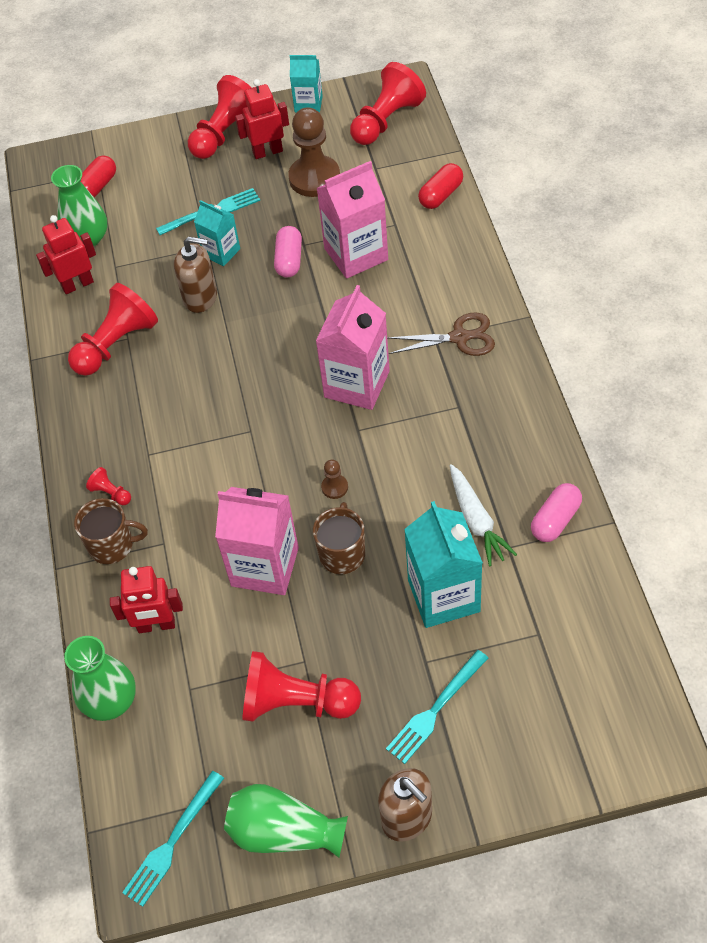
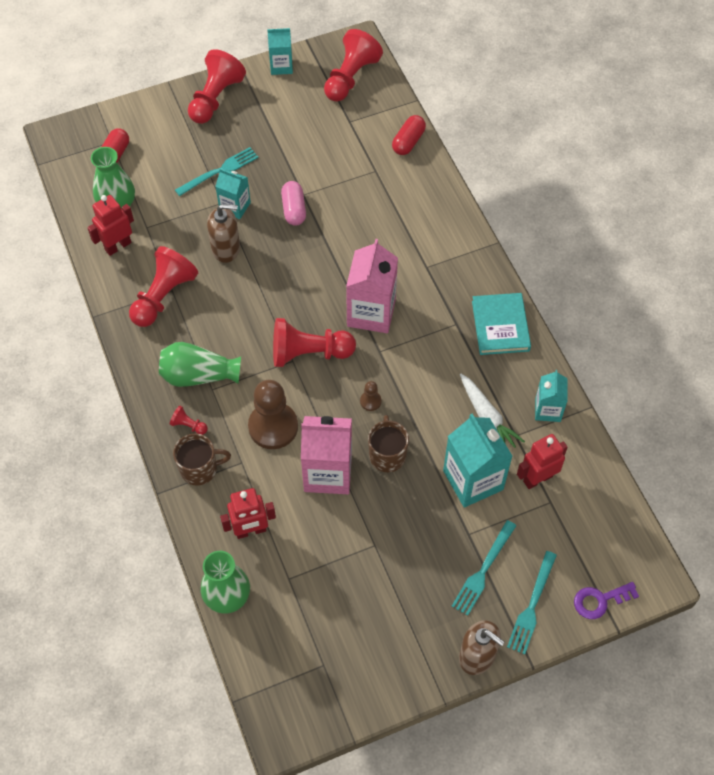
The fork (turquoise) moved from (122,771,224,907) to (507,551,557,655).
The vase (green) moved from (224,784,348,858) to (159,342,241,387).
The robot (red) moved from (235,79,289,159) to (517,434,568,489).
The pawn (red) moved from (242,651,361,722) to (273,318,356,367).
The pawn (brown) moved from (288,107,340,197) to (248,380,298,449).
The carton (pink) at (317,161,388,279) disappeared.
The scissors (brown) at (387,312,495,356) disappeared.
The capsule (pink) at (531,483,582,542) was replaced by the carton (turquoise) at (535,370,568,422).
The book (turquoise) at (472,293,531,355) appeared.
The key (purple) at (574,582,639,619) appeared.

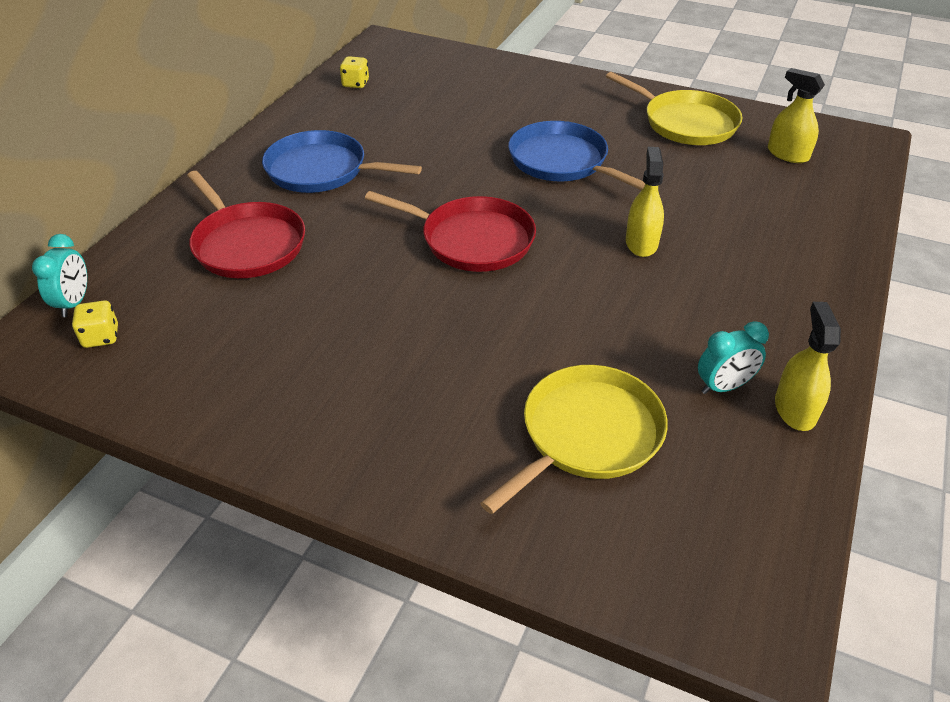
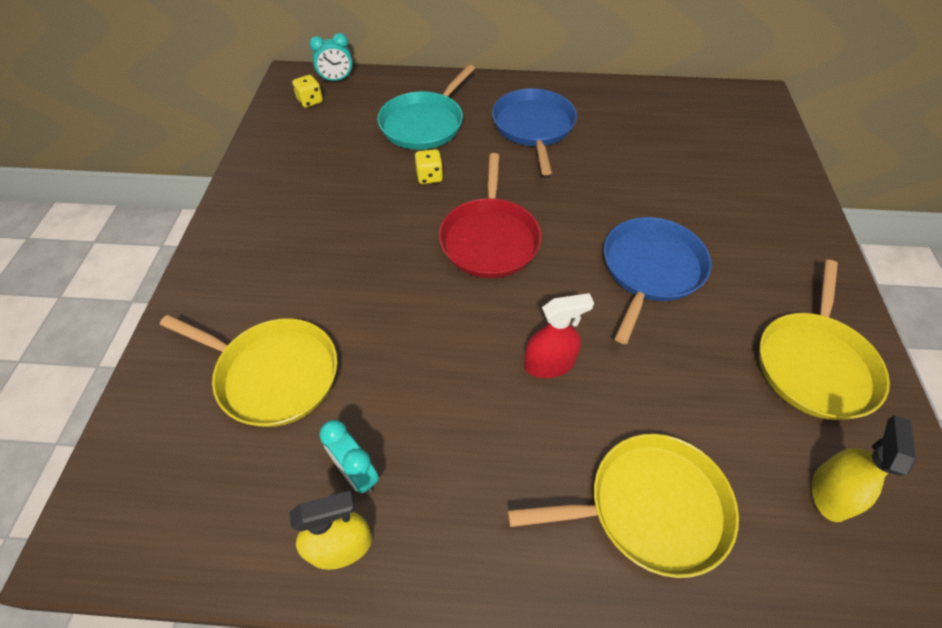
The pan (red) at (187,171,305,278) became the pan (turquoise) at (378,65,475,150).
The dice (yellow) moved from (340,56,369,88) to (414,149,443,184).
The spray bottle (yellow) at (626,147,664,257) became the spray bottle (red) at (524,293,594,378).
The pan (yellow) at (507,434,739,578) appeared.

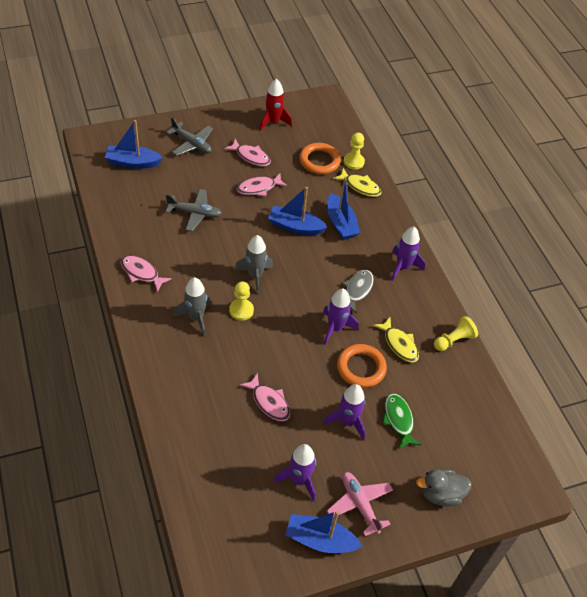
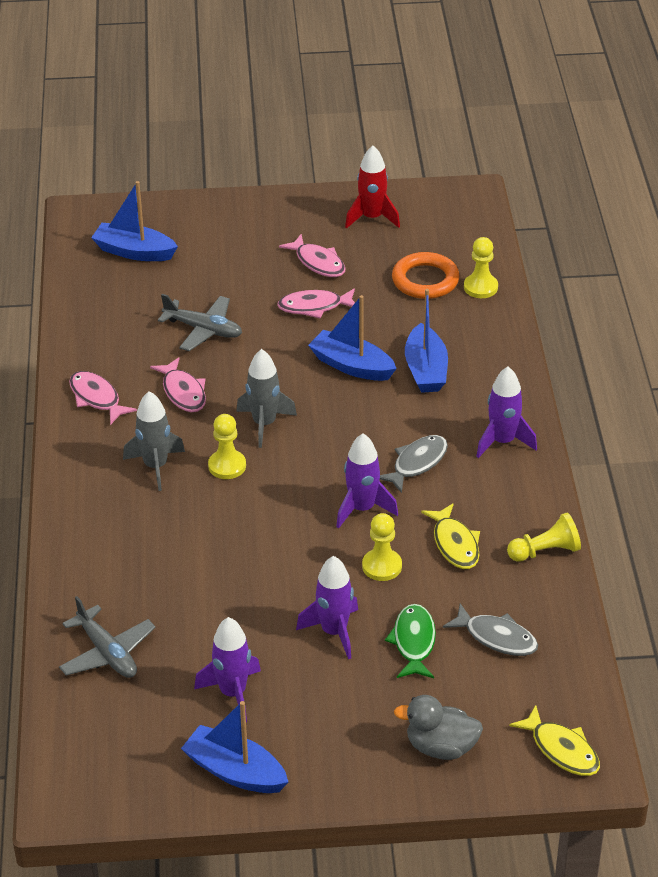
The plane (grey) moved from (166,117,213,156) to (59,596,156,678).
The fish (pink) moved from (239,373,290,421) to (150,357,206,412).
The plane (pink) at (327,472,393,536) disappeared.
The fish (yellow) moved from (333,168,382,197) to (509,705,600,776).
The ring (orange) at (337,344,387,388) was replaced by the pawn (yellow) at (362,513,402,581).
The fish (grey) at (443,603,538,656) appeared.

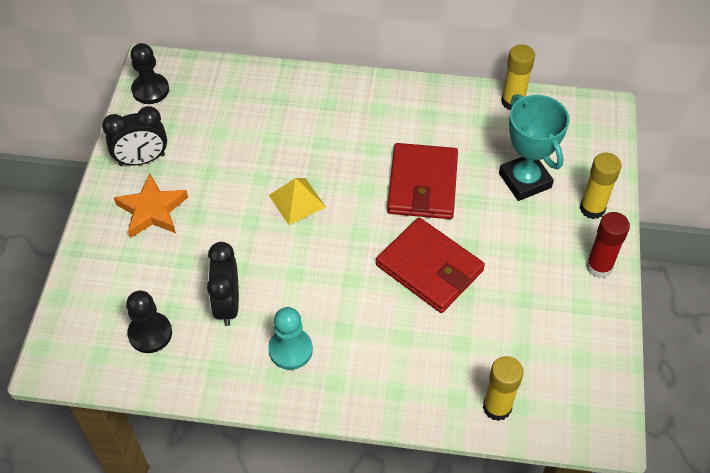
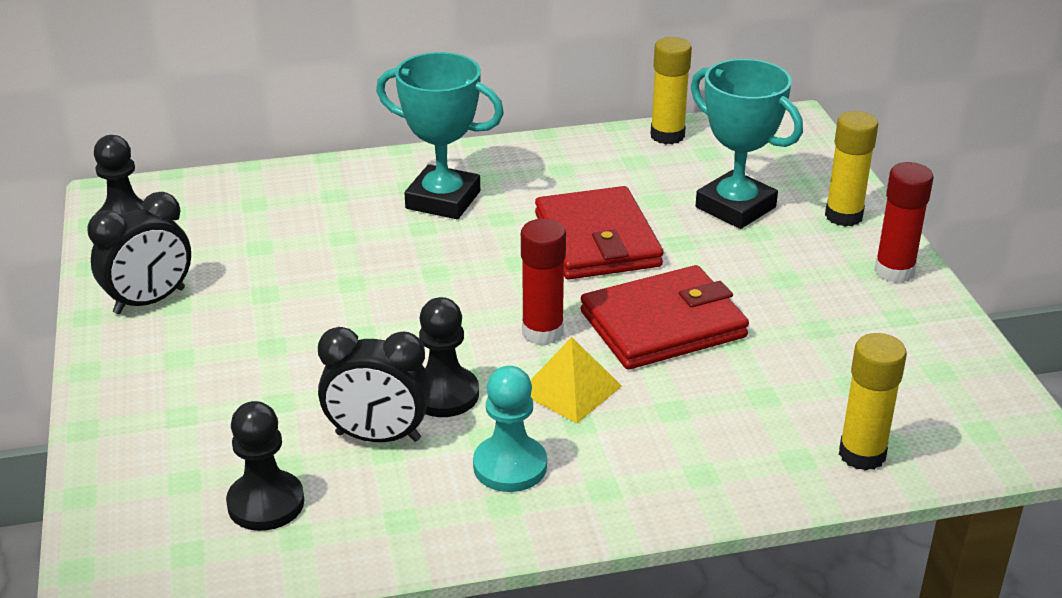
The star (orange) at (114,174,188,238) disappeared.
The clock (black) at (207,242,239,326) turned 60 degrees counterclockwise.
The pyramid (yellow) moved from (269,178,326,225) to (530,337,622,423).
The wallet (red) at (376,217,485,313) turned 45 degrees counterclockwise.
The trophy (turquoise) at (376,52,504,219) appeared.
The pawn (black) at (419,297,479,417) appeared.
The glue stick (red) at (521,219,566,345) appeared.

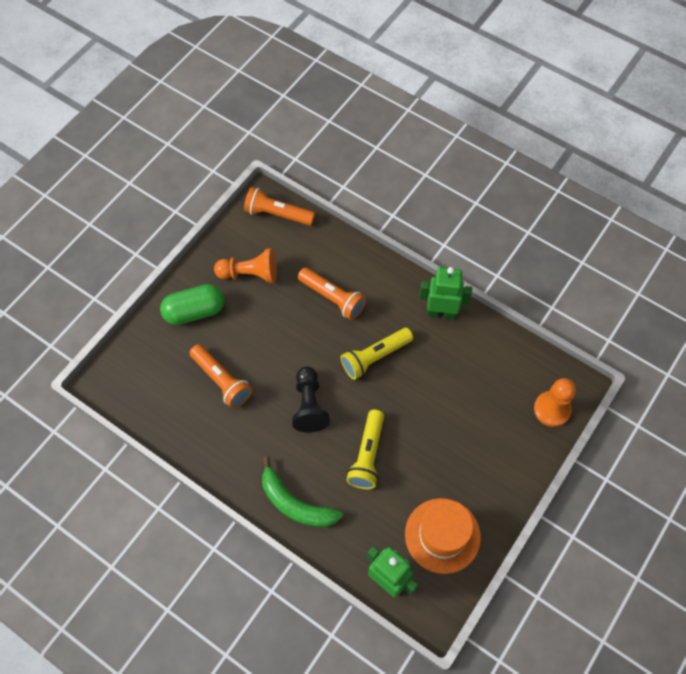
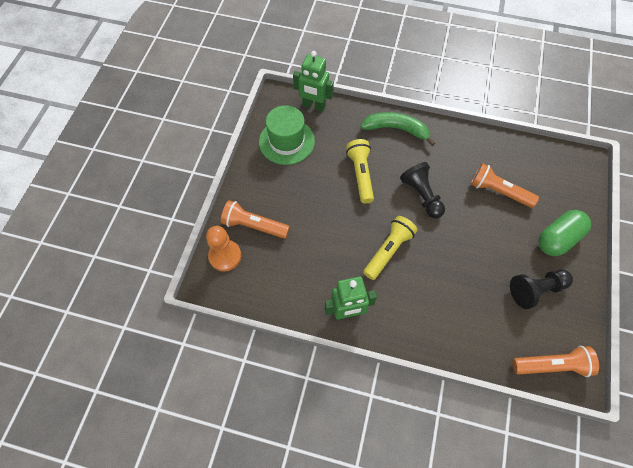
The pawn (orange) at (214,248,277,283) became the pawn (black) at (510,270,573,309).
The flashlight (orange) moved from (298,268,366,320) to (221,200,290,239).
The hat (orange) at (405,498,481,574) became the hat (green) at (259,105,315,165).

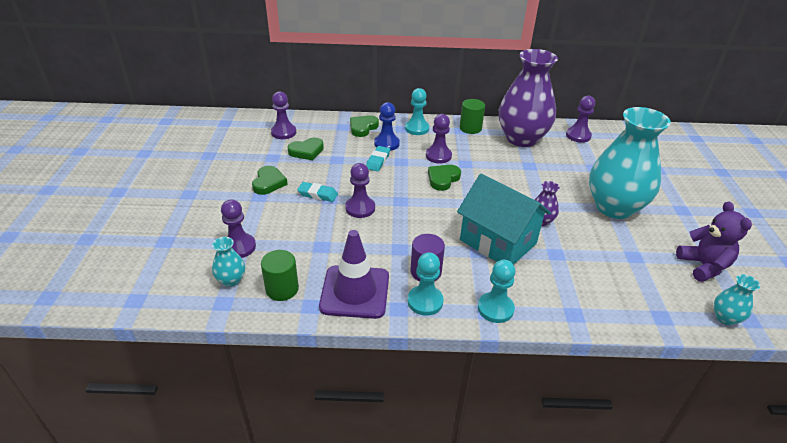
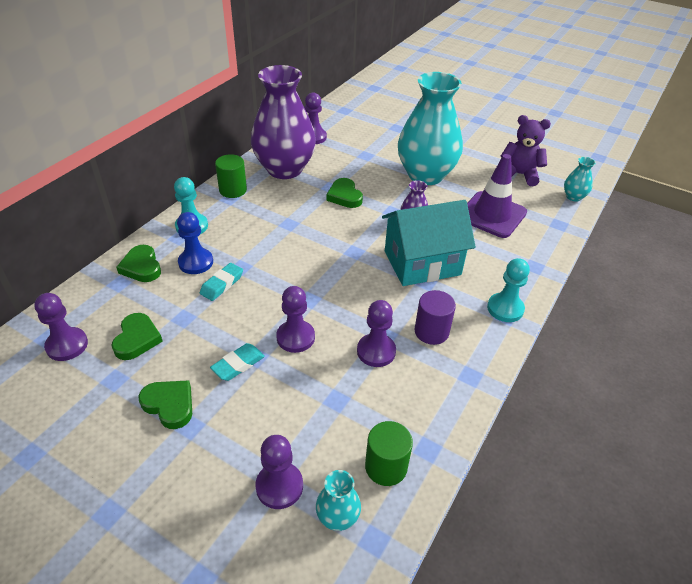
The traffic cone (purple) moved from (319,230,389,319) to (467,154,527,238).
The eraser (turquoise) at (366,146,390,171) turned 75 degrees clockwise.
The pawn (turquoise) at (408,252,444,316) disappeared.
The pawn (purple) moved from (426,114,452,163) to (357,300,396,367).
The heart (green) moved from (428,165,461,191) to (326,178,363,208).

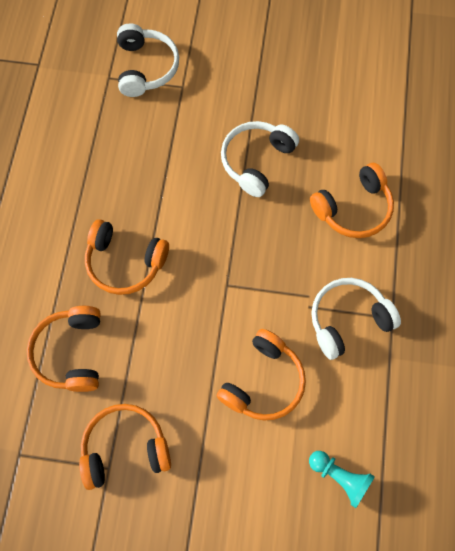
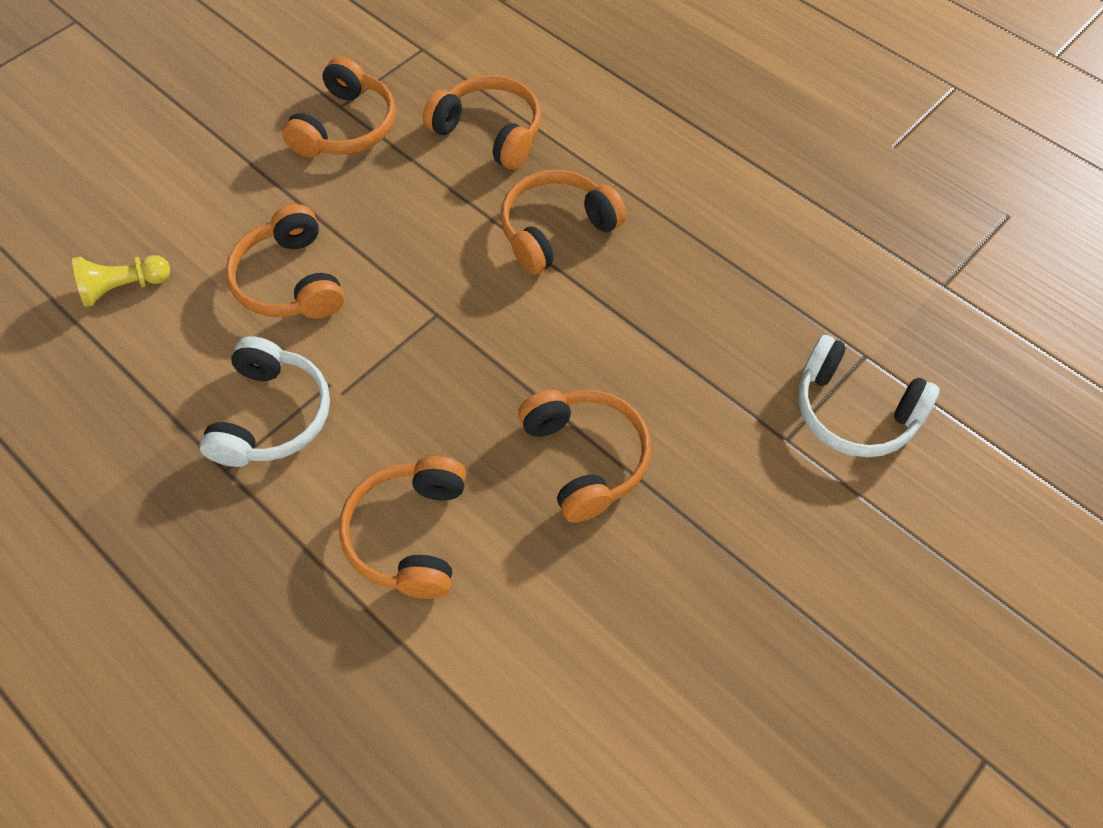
The headphones (white) at (221,121,299,197) became the headphones (orange) at (518,390,651,523).
The pawn (turquoise) at (309,451,375,508) became the pawn (yellow) at (72,255,170,307).

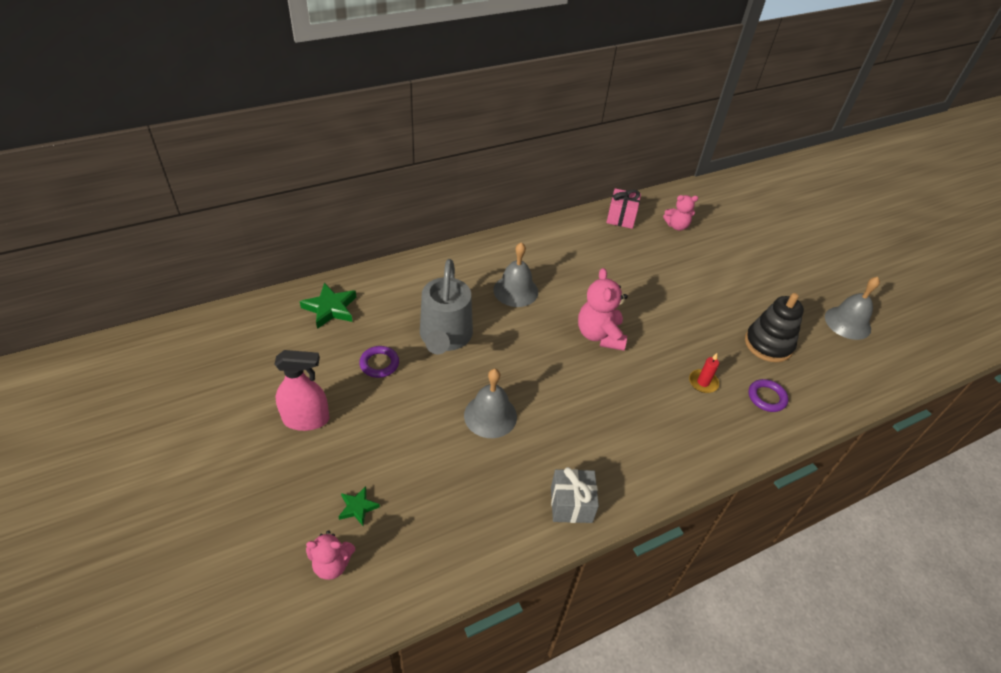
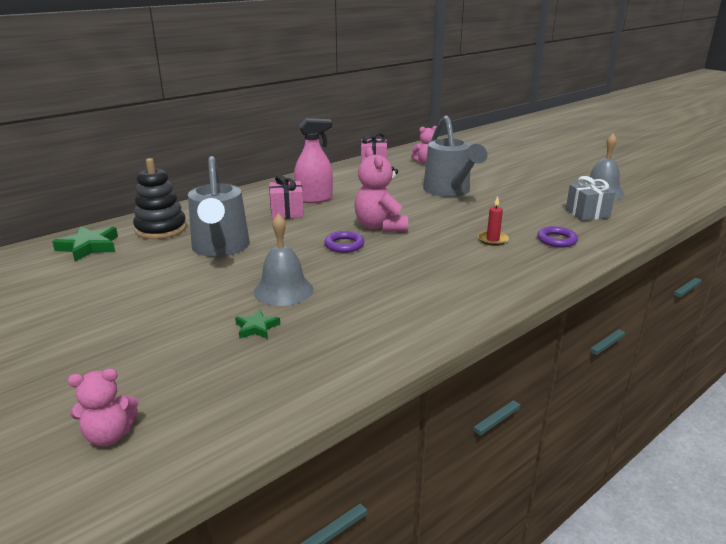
The spray bottle (pink) moved from (274,350,330,431) to (294,118,333,203).
The star (green) moved from (338,486,380,526) to (235,309,280,339).
The ring (purple) moved from (359,346,399,378) to (324,231,364,253).
The bell (grey) at (493,242,538,307) was replaced by the gift (pink) at (269,175,304,219).
The gift (grey) moved from (551,467,599,523) to (566,176,615,221).
The stacking toy (black) moved from (745,293,804,362) to (133,158,187,239).
The watering can (grey) at (423,115,488,197) appeared.

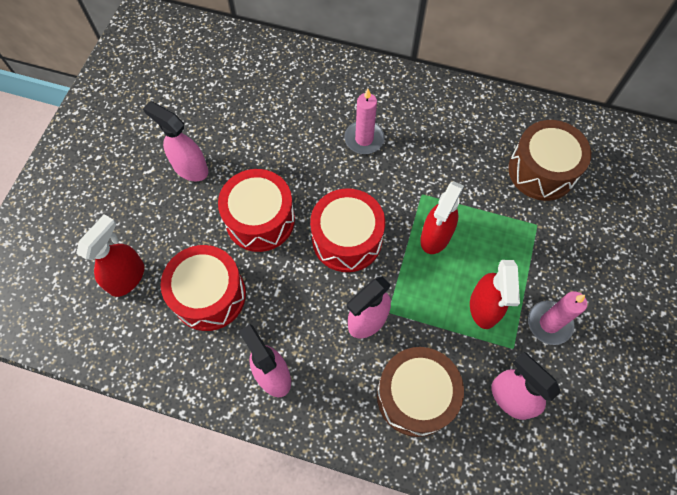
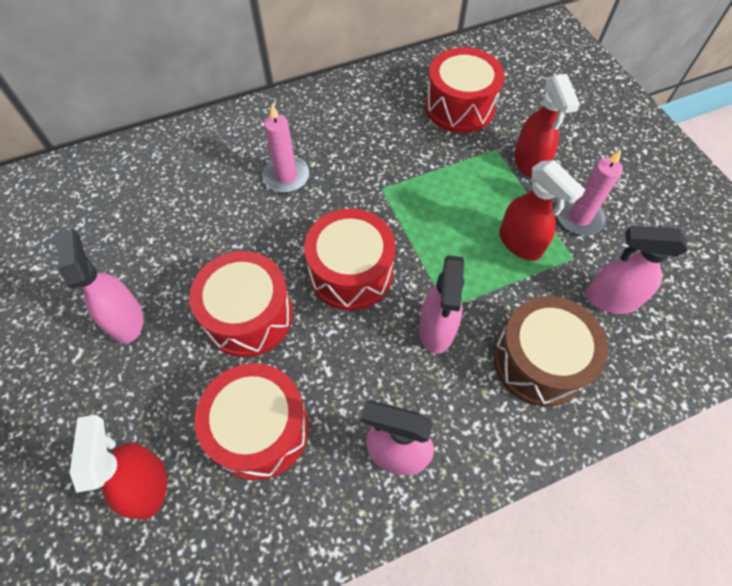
The spray bottle (pink) at (143,101,208,181) turned 75 degrees clockwise.
The spray bottle (red) moved from (420,181,464,254) to (514,74,580,178).
The drum (brown) at (508,120,591,201) became the drum (red) at (425,47,505,133).

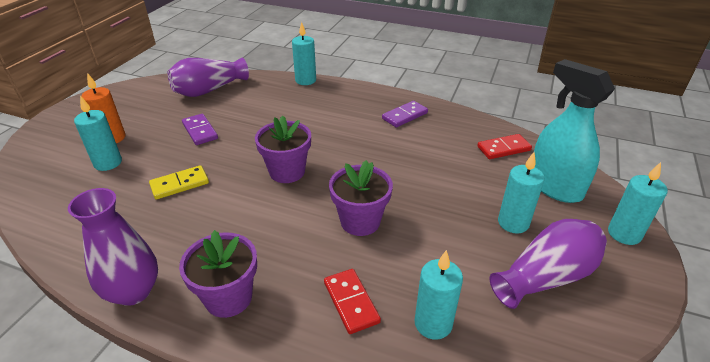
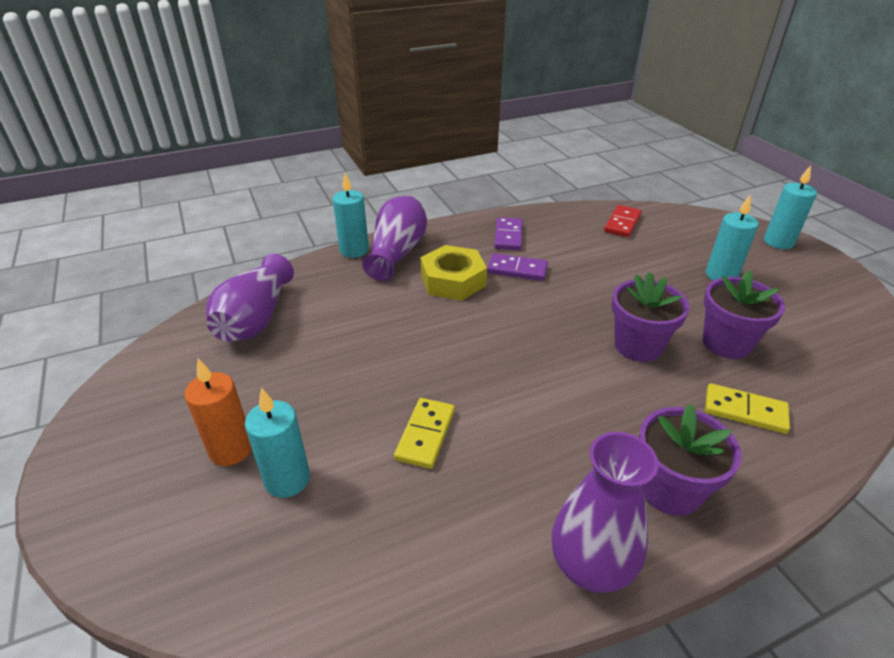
The domino (purple) moved from (182,114,218,145) to (487,253,548,281).
The flower pot (purple) moved from (255,115,311,183) to (703,270,785,359).
The domino (red) at (324,269,381,334) became the domino (yellow) at (705,383,790,434).
The candle (turquoise) at (415,250,463,340) disappeared.
The vase (purple) moved from (489,219,607,309) to (362,196,427,281).
The spray bottle (turquoise) at (534,59,615,203) disappeared.
The nut (yellow) at (421,245,487,301) appeared.

